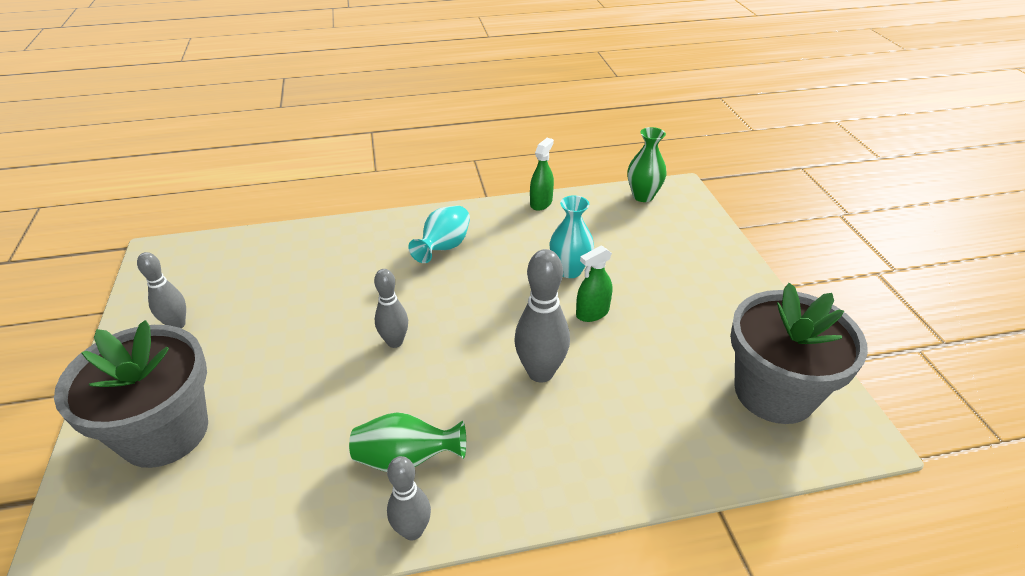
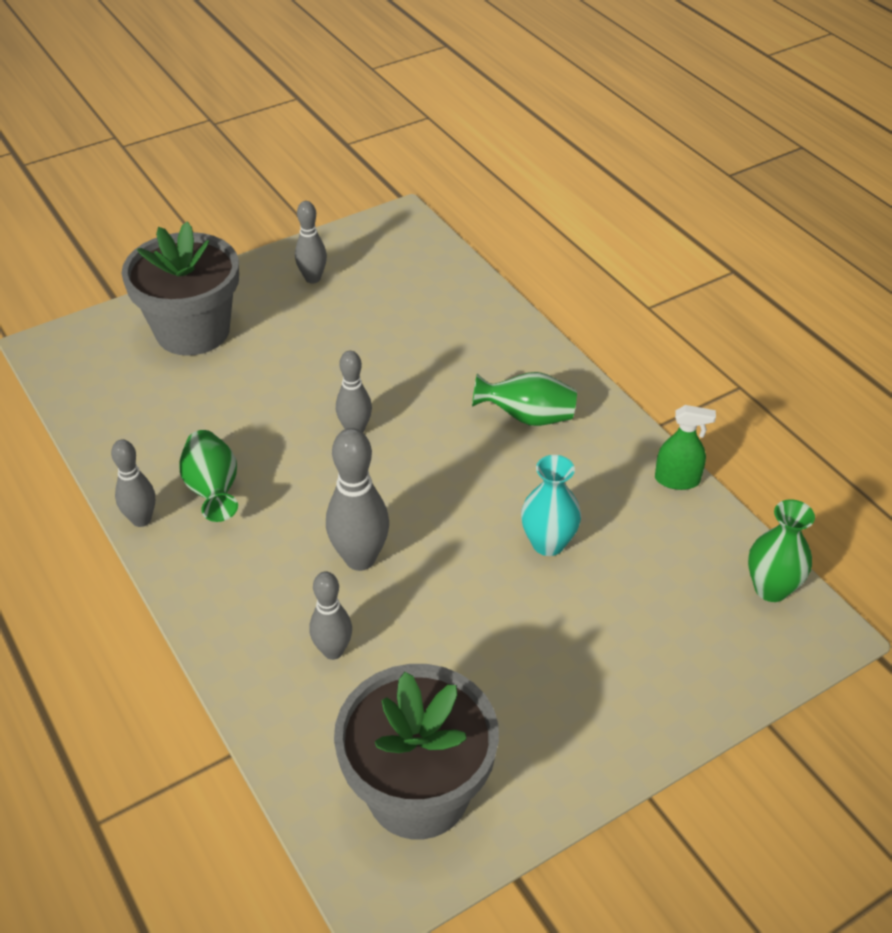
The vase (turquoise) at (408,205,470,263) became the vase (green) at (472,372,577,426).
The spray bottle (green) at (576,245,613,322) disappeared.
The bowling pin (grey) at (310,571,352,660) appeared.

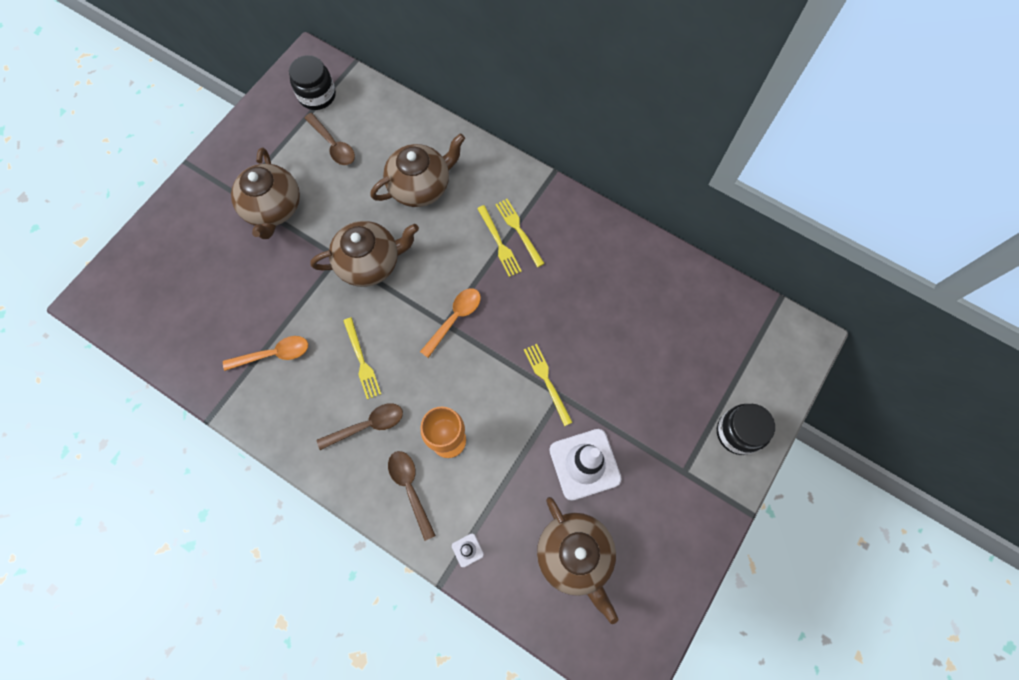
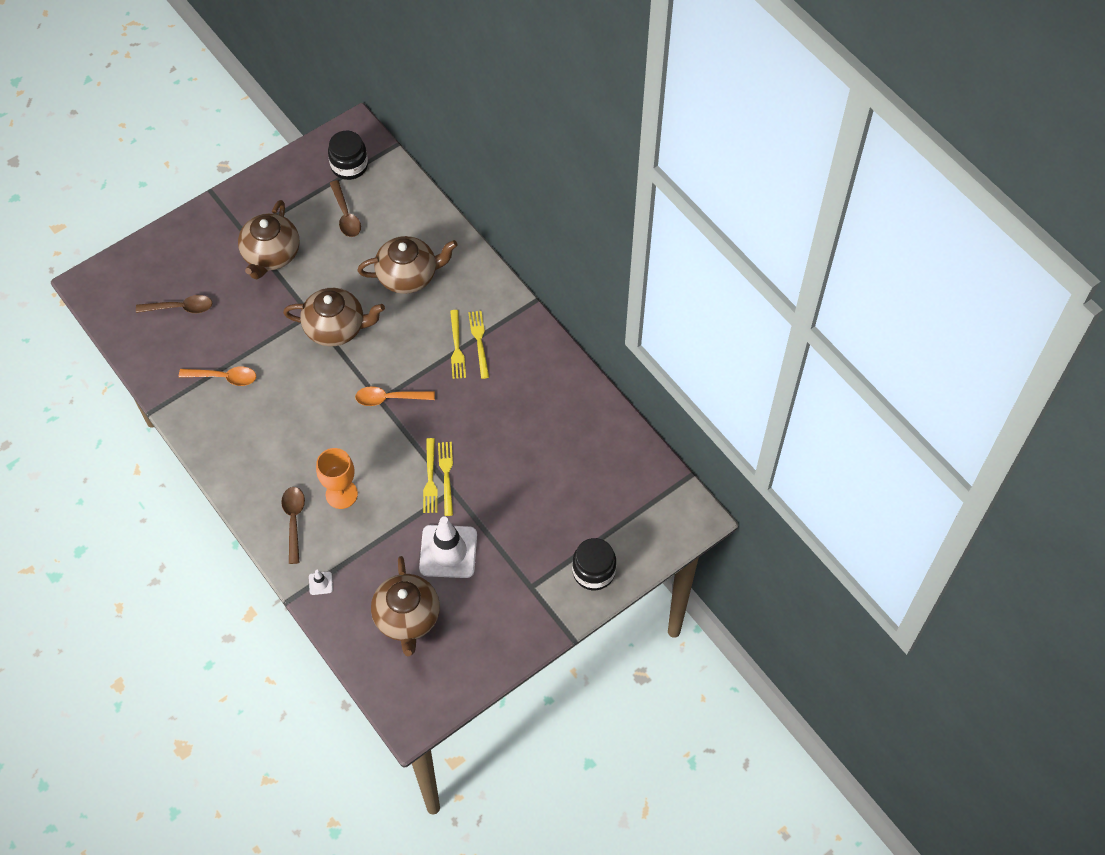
The spoon (brown) moved from (317,403,403,450) to (136,295,213,313).
The fork (yellow) moved from (343,317,381,399) to (423,438,438,513).
The spoon (orange) at (420,288,481,358) turned 150 degrees counterclockwise.

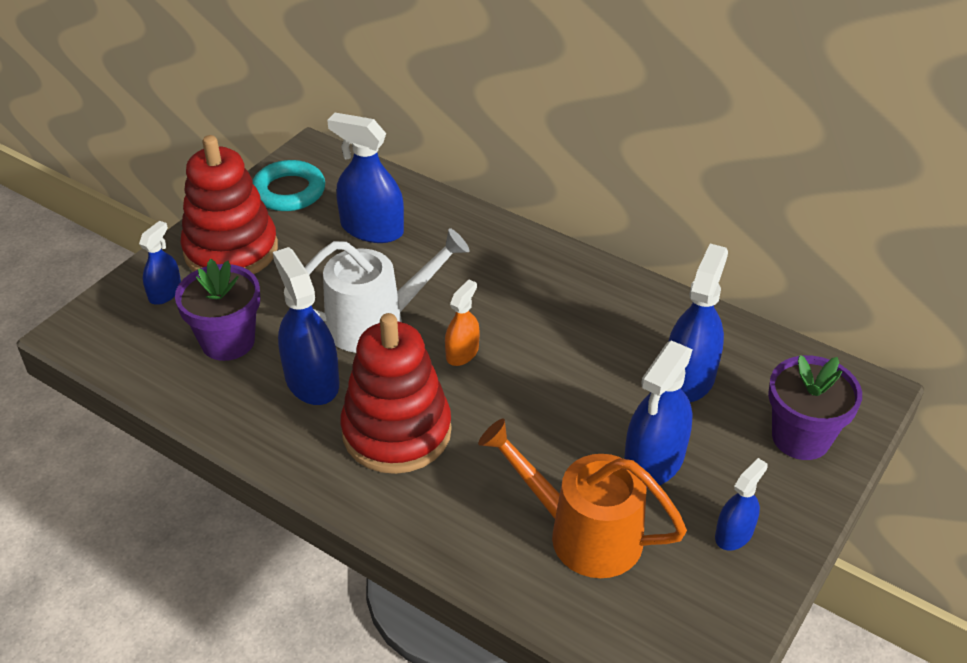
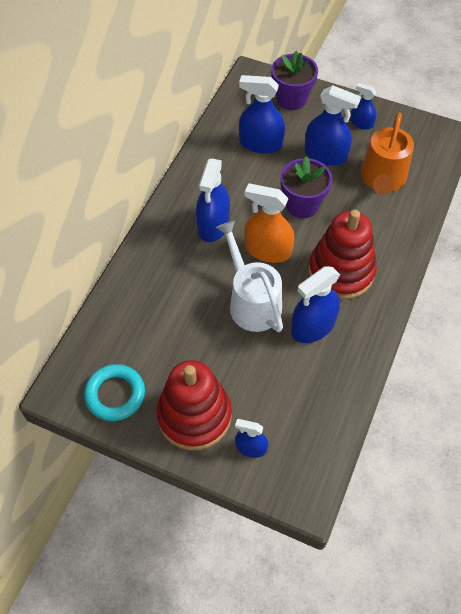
The flower pot (purple) moved from (175,259,260,361) to (280,156,332,218).
The spray bottle (blue) moved from (327,113,404,243) to (196,158,230,242).
The spray bottle (orange) at (445,279,479,366) changed to 1.75 times the size.

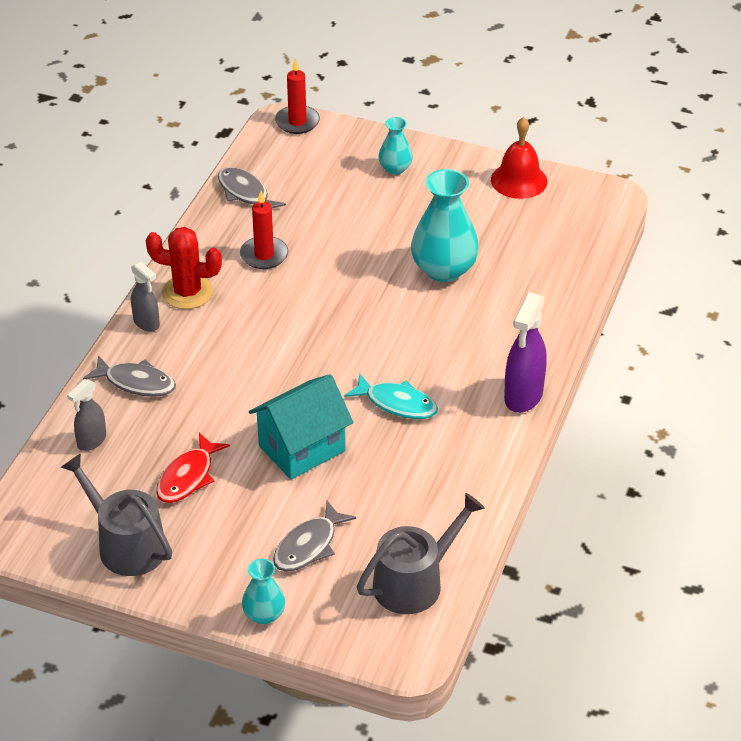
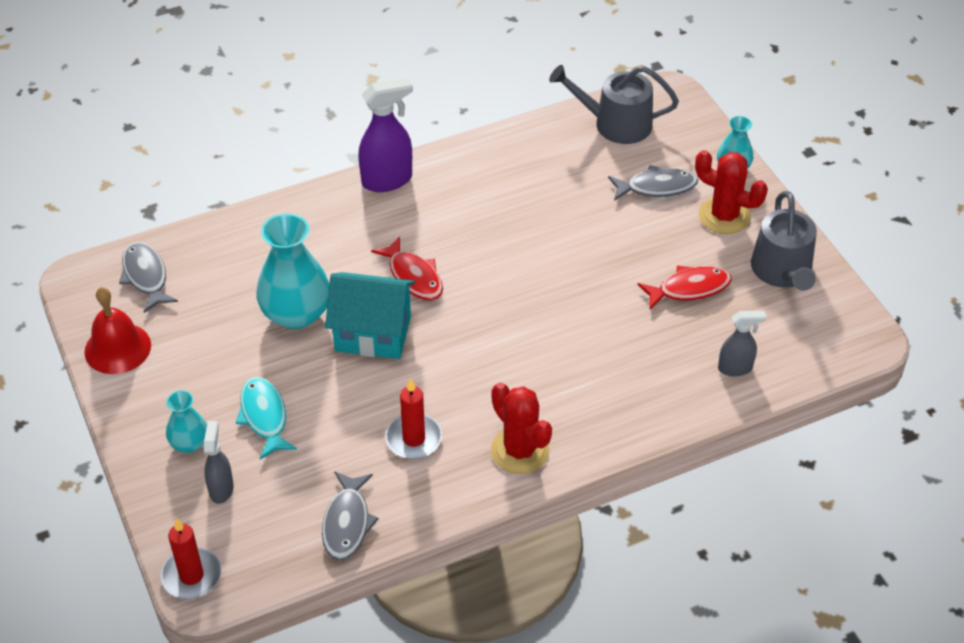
The fish (grey) moved from (83,355,176,397) to (119,242,178,313).
The spray bottle (grey) moved from (131,261,160,332) to (204,421,234,504).
The house (turquoise) moved from (249,374,354,479) to (325,272,415,359).
The fish (turquoise) moved from (344,373,438,419) to (236,377,297,460).
The fish (red) at (371,236,443,301) appeared.
The cactus (red) at (695,150,768,234) appeared.

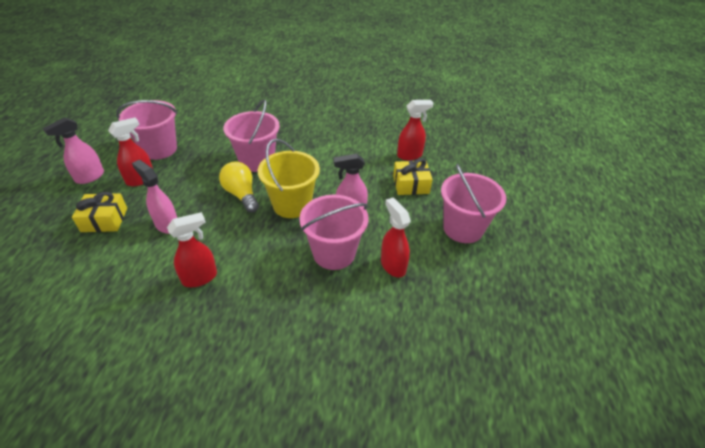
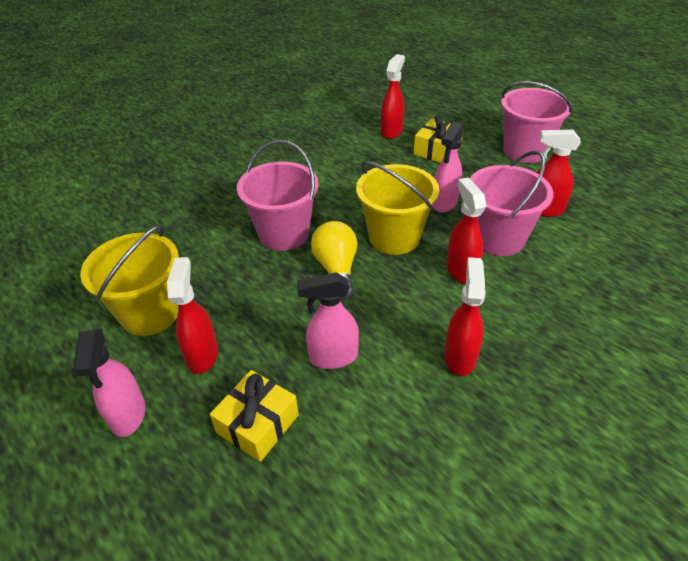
The bucket (pink) at (116,100,177,160) became the bucket (yellow) at (80,225,179,336).
The light bulb (yellow) at (219,161,259,213) turned 75 degrees clockwise.
The spray bottle (red) at (446,177,486,284) appeared.

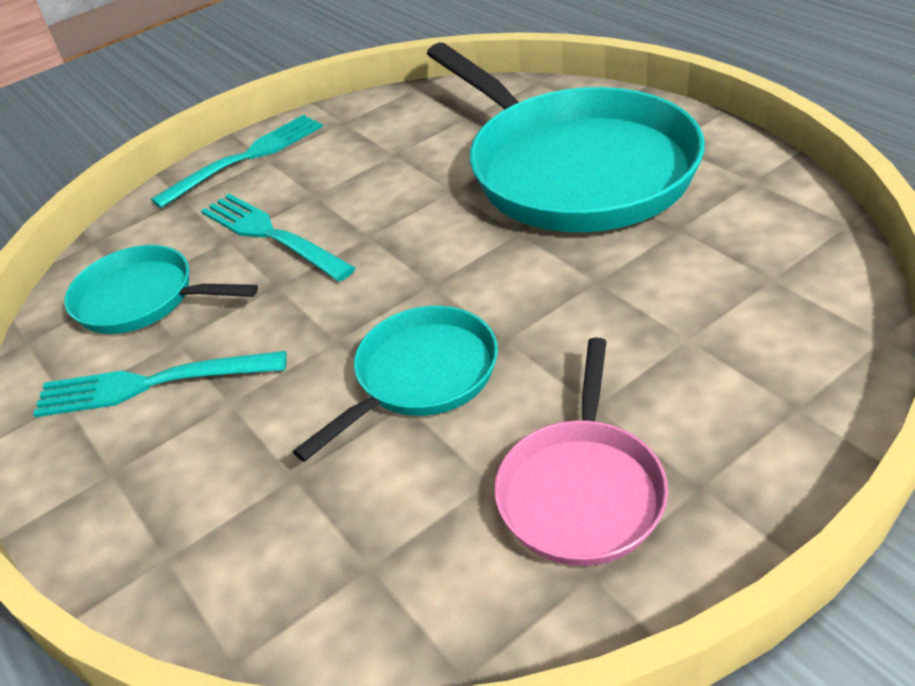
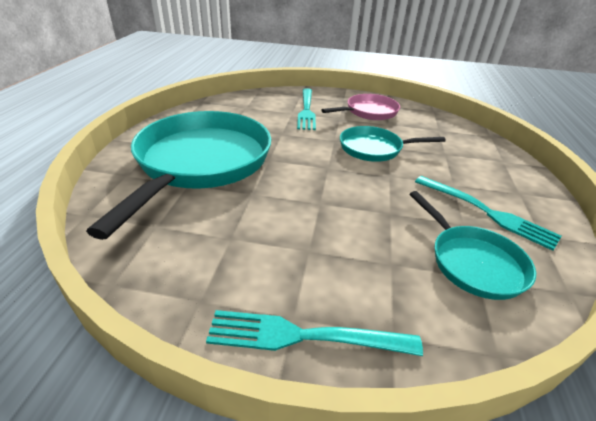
The fork (turquoise) moved from (201,194,355,282) to (297,88,316,130).

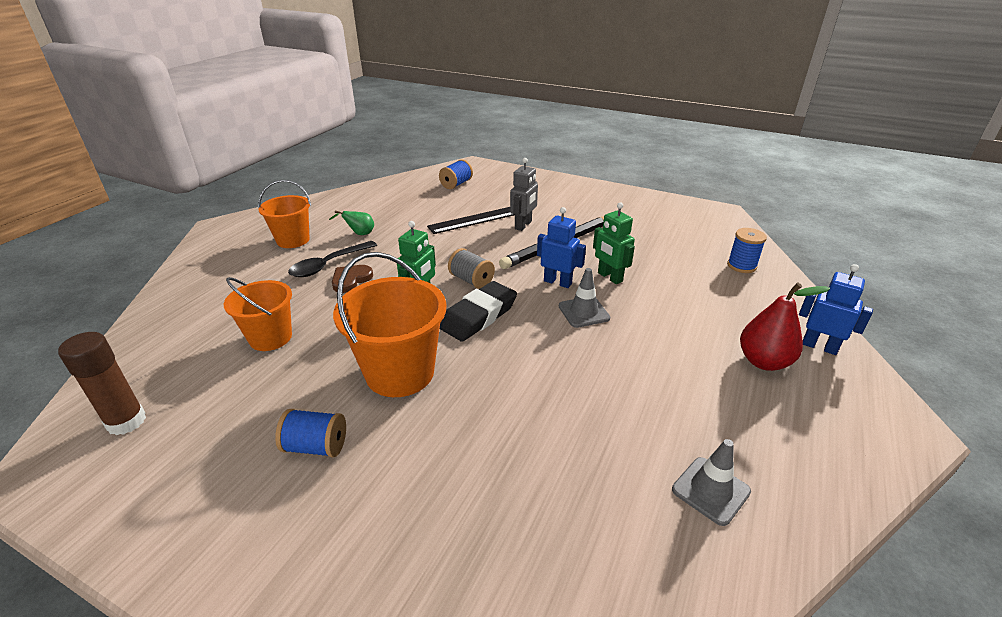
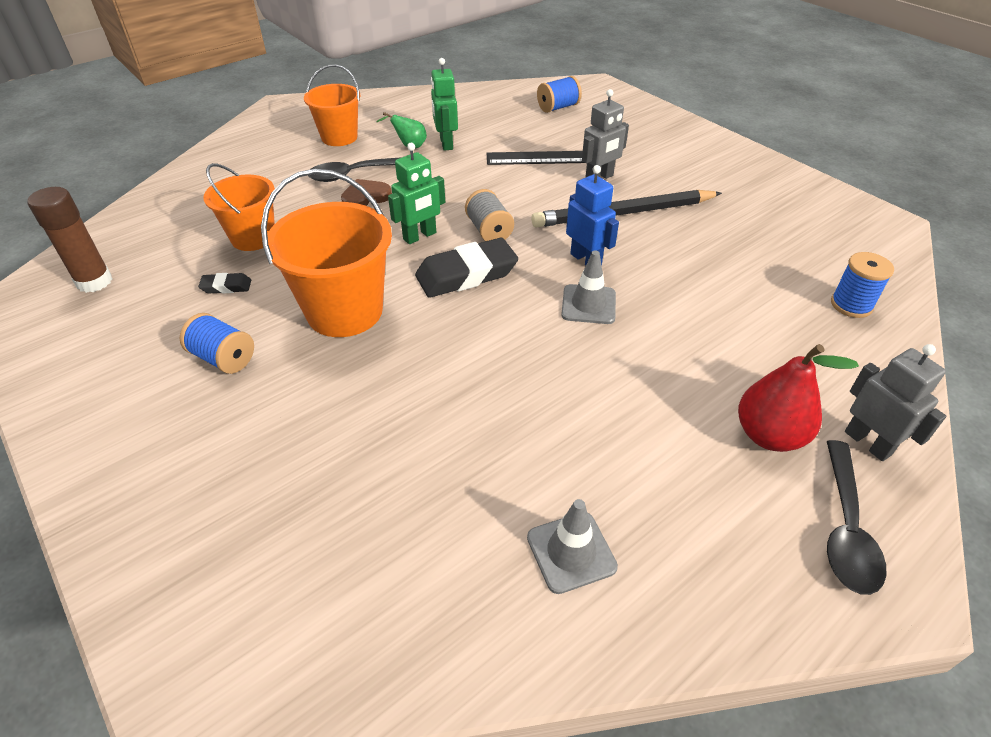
The robot (green) moved from (593,202,635,284) to (431,58,458,151).
The robot (blue) at (799,264,873,355) became the robot (grey) at (845,344,946,461).
The eraser (black) at (198,273,251,294) appeared.
The spoon (black) at (827,440,886,595) appeared.

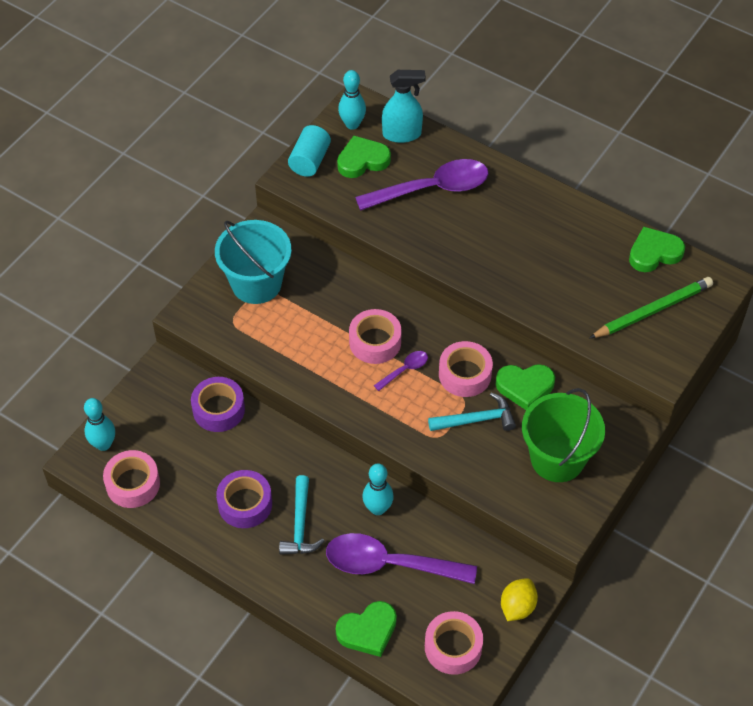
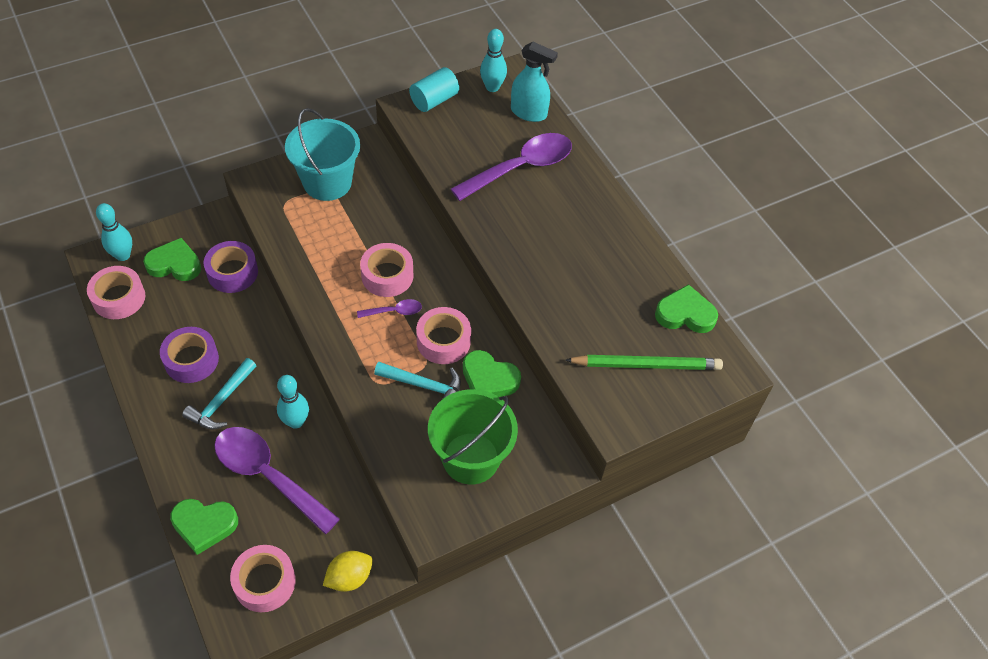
The heart (green) moved from (337,136,391,178) to (143,238,201,281).
The spoon (purple) at (355,159,489,211) turned 45 degrees counterclockwise.

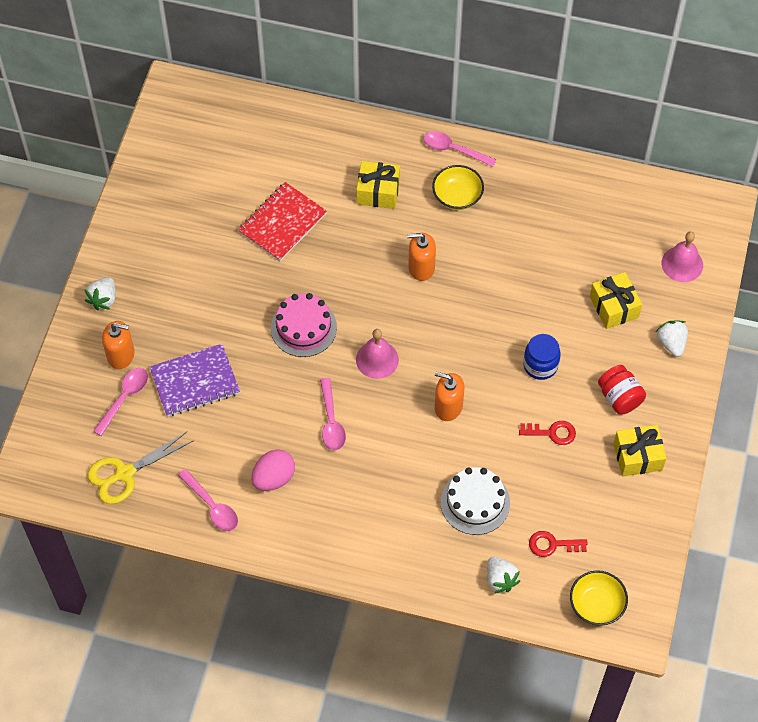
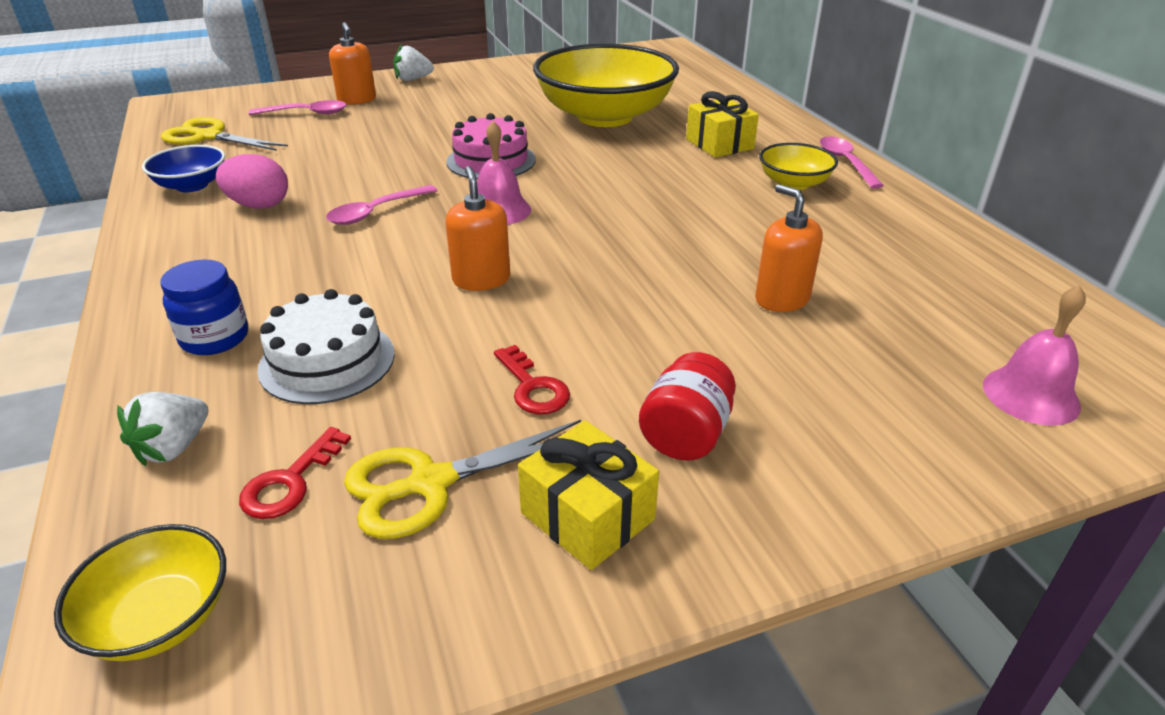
The notebook (purple) at (150,344,240,417) disappeared.
The spoon (pink) at (178,469,238,531) was replaced by the bowl (blue) at (142,145,225,192).
The notebook (red) at (238,182,327,261) was replaced by the bowl (yellow) at (533,44,679,127).
The soap dispenser (orange) moved from (407,233,436,281) to (755,184,823,312).
The jar (blue) moved from (523,334,561,380) to (160,259,248,355).
The key (red) at (529,531,588,557) turned 120 degrees counterclockwise.
The gift (yellow) at (590,272,642,329) disappeared.
The strawberry (white) at (656,321,688,357) disappeared.
The scissors (yellow) at (344,420,581,539) appeared.

